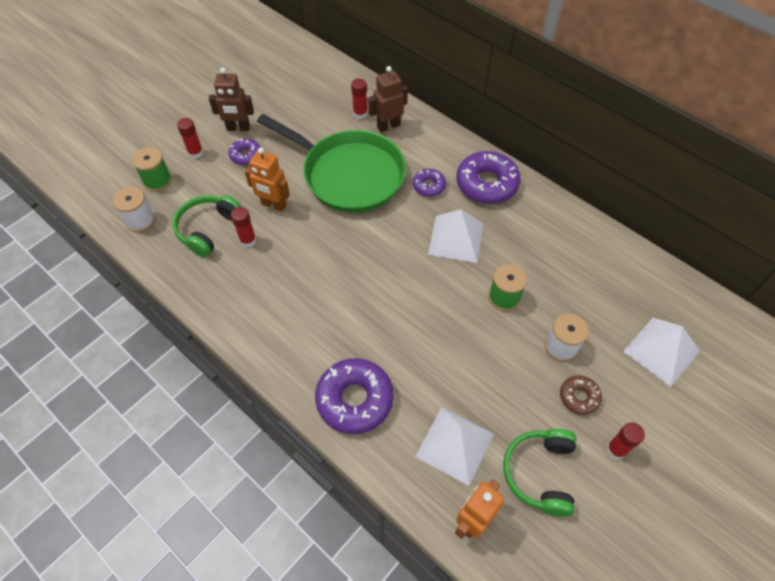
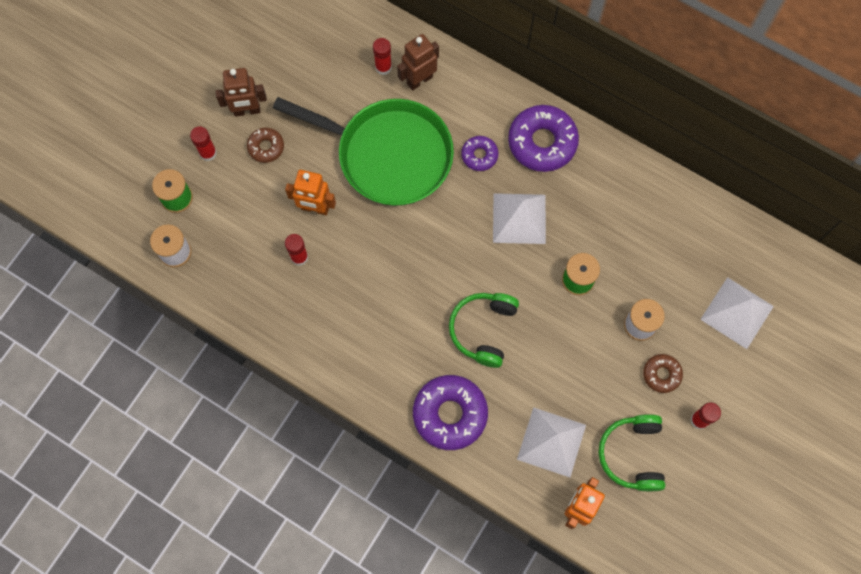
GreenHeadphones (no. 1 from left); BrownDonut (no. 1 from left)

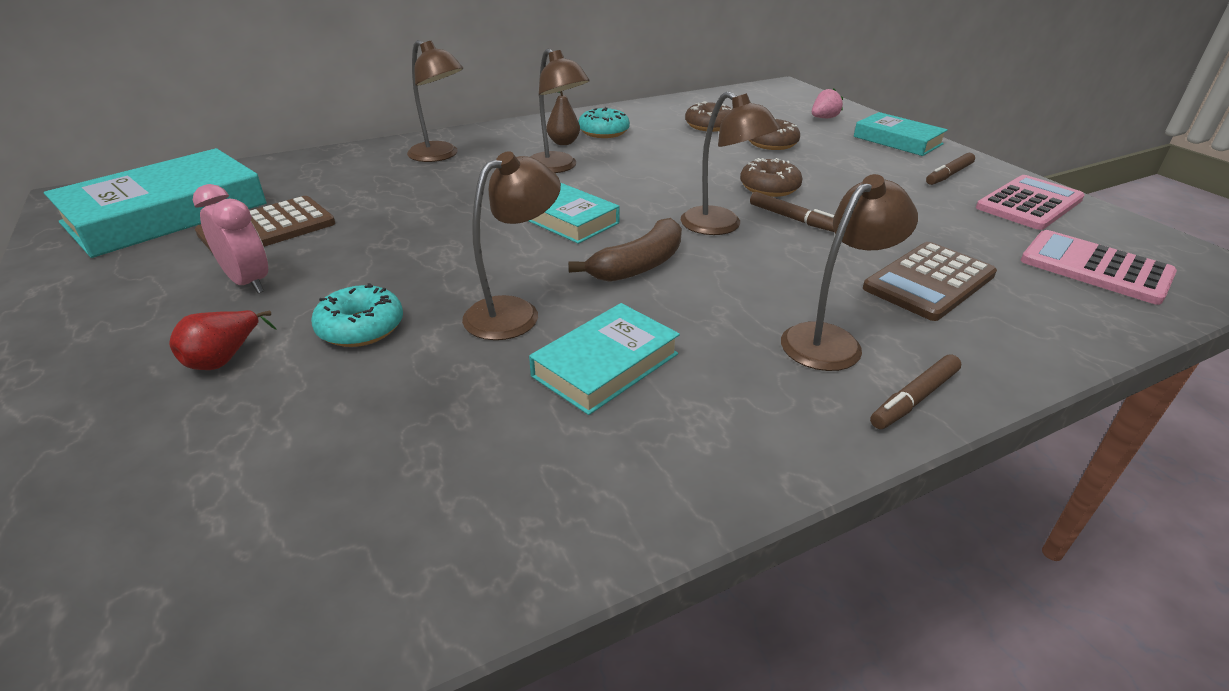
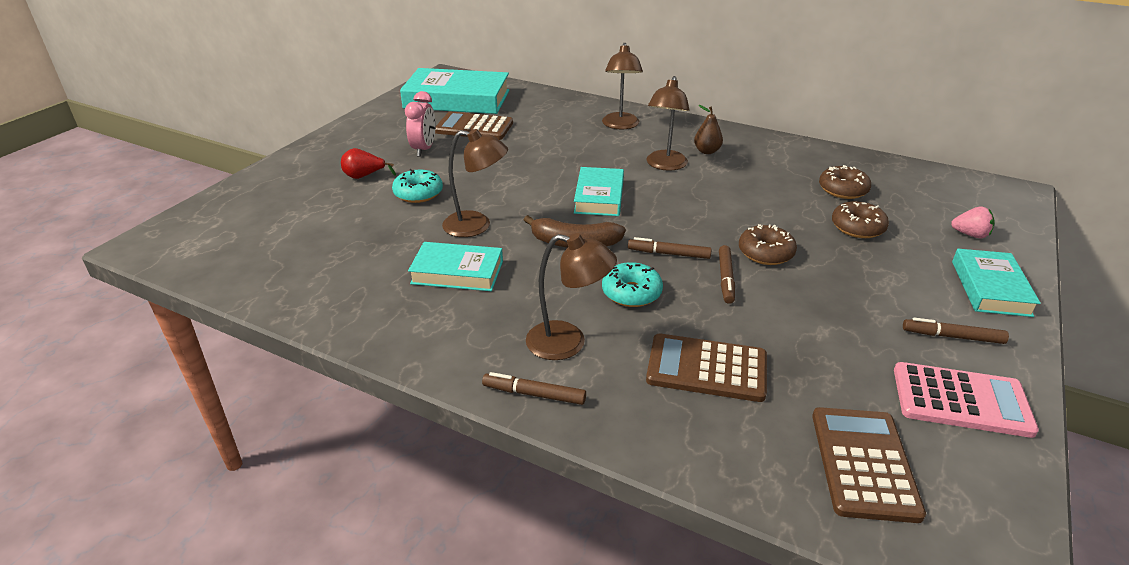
TurquoiseDonut (no. 2 from left); BrownMarker (no. 2 from left); BrownCalculator (no. 3 from left)

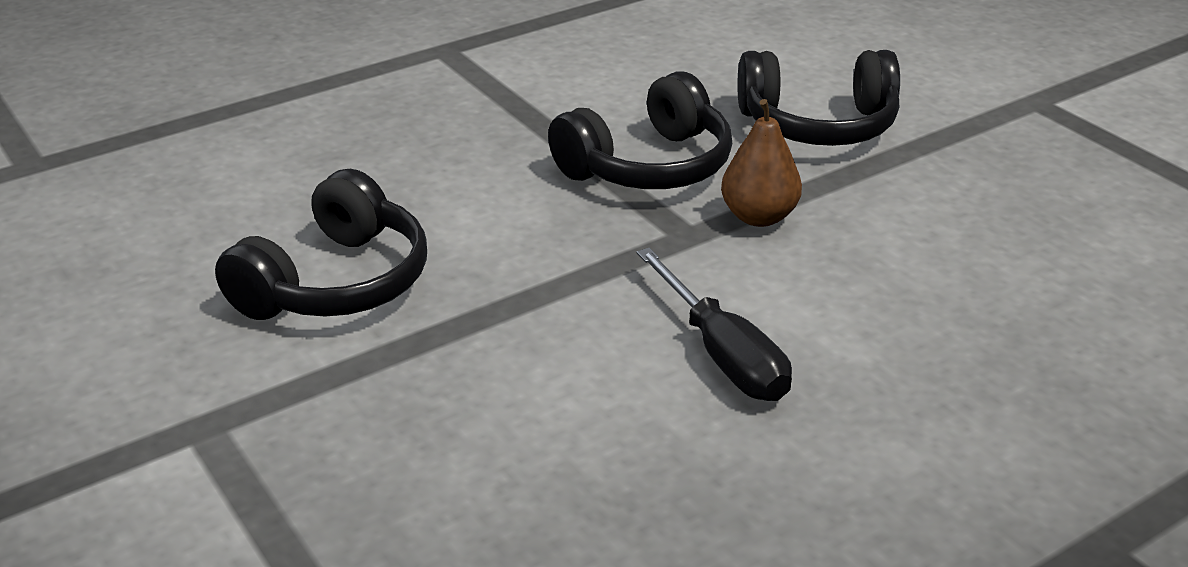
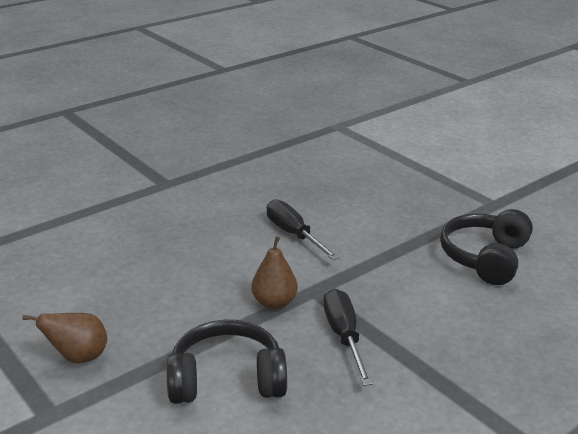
BlackScrewdriver (no. 2 from left); BrownPear (no. 1 from left)

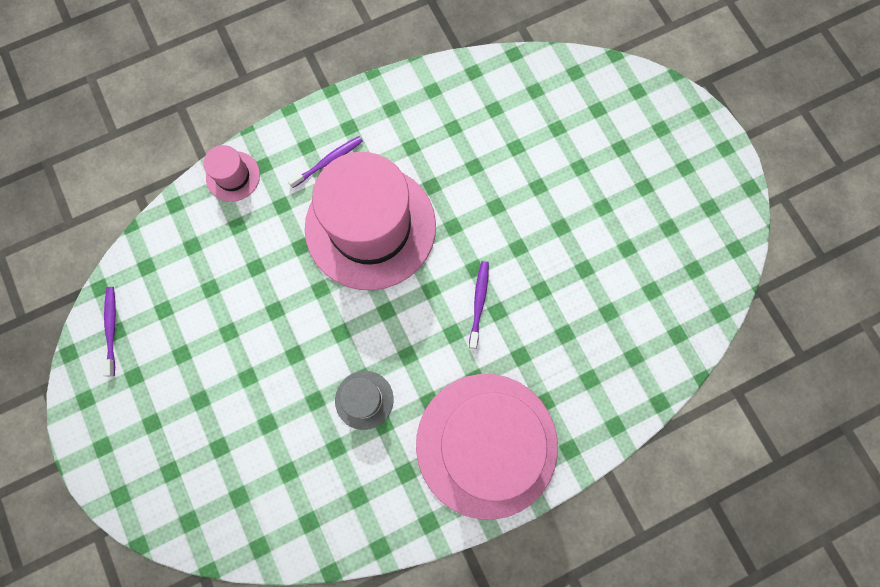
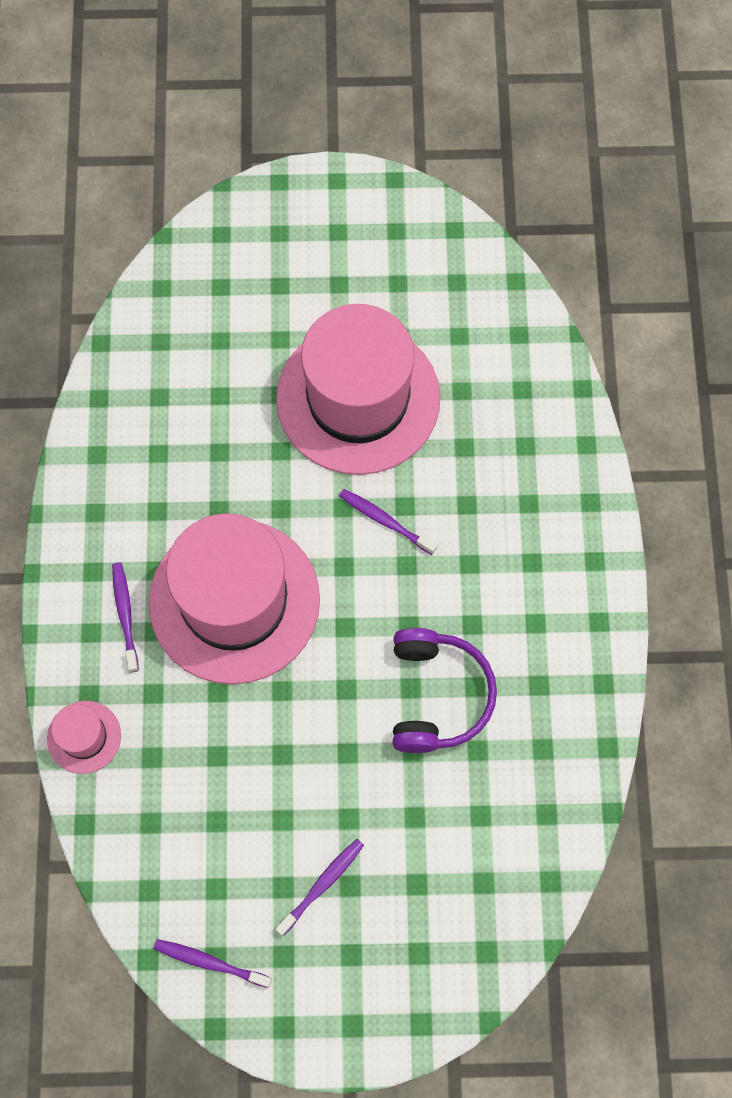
PurpleHeadphones; PinkHat (no. 3 from left); PurpleToothbrush (no. 3 from left)

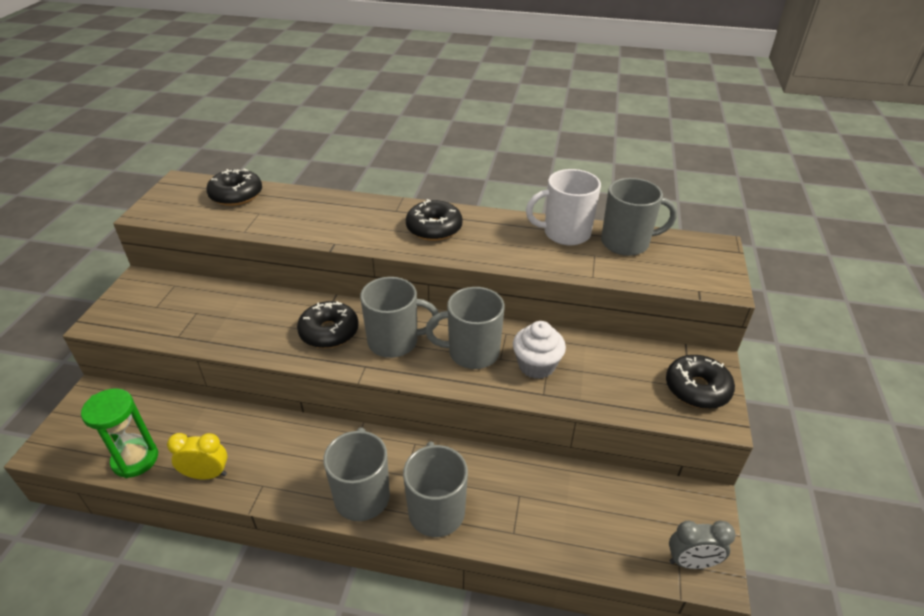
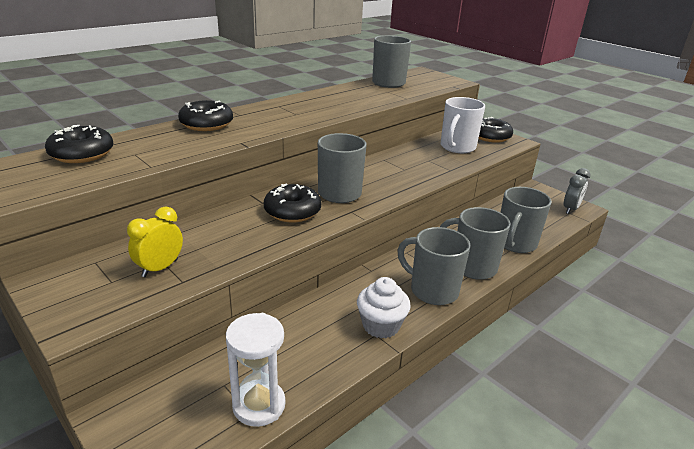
WhiteHourglass; YellowClock; BlackDonut (no. 2 from left); GreyMug (no. 5 from left); WhiteCupcake; WhiteMug

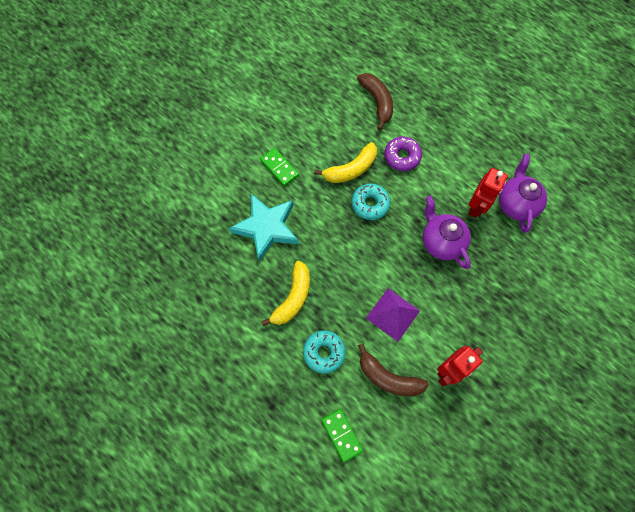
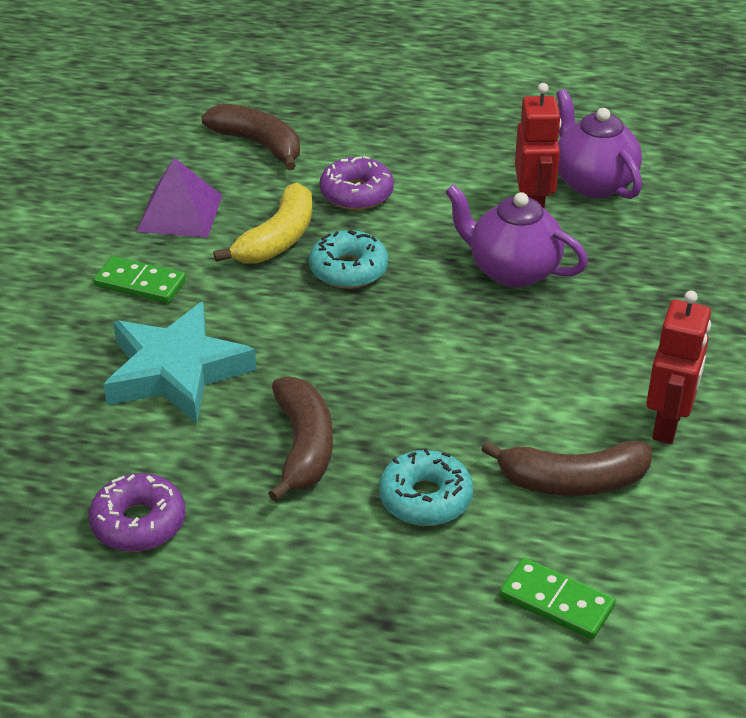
BrownBanana (no. 2 from left); PurplePyramid; PurpleDonut (no. 1 from left)

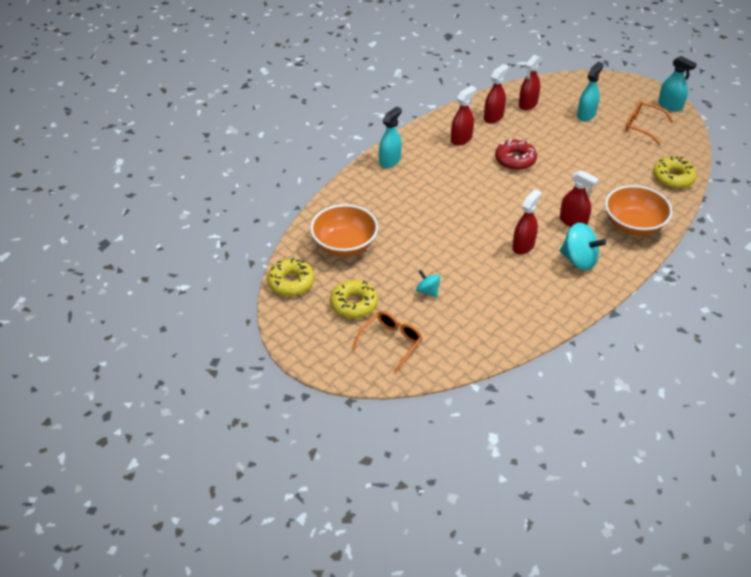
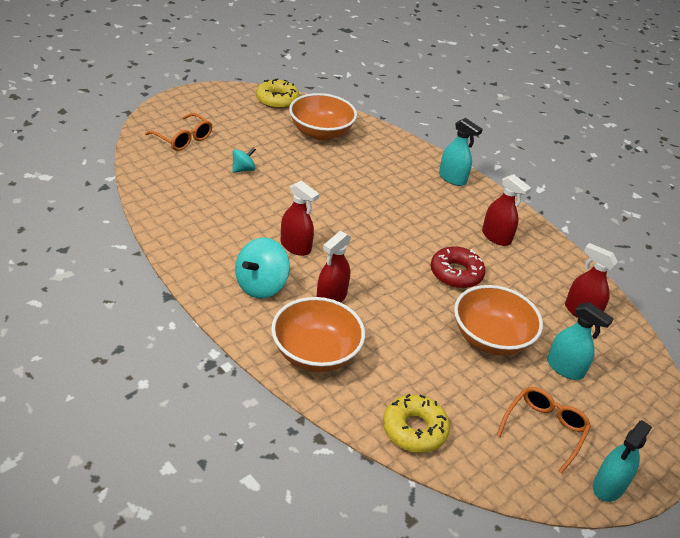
YellowDonut (no. 2 from left in the first image); RedSprayBottle (no. 2 from left in the first image); OrangeBowl (no. 3 from left)

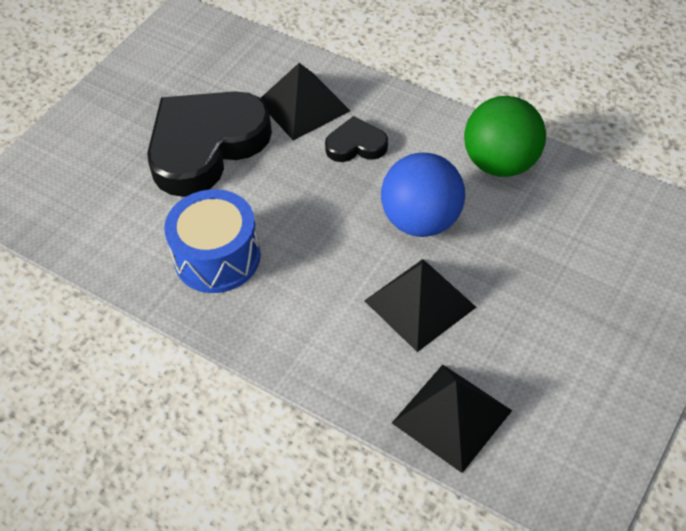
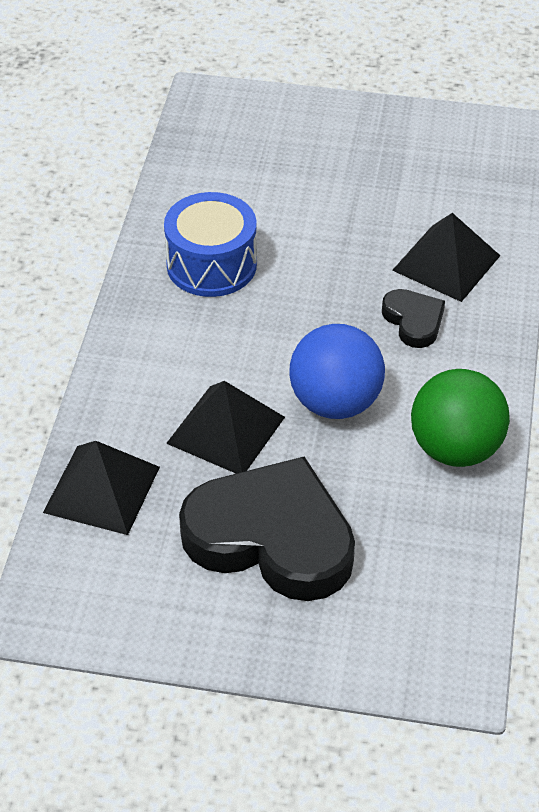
BlackHeart (no. 1 from left)

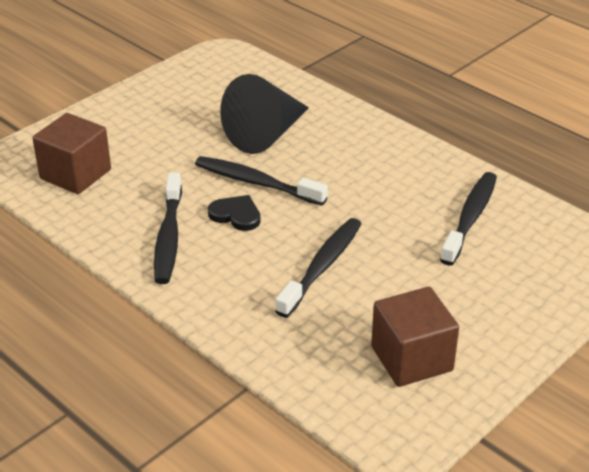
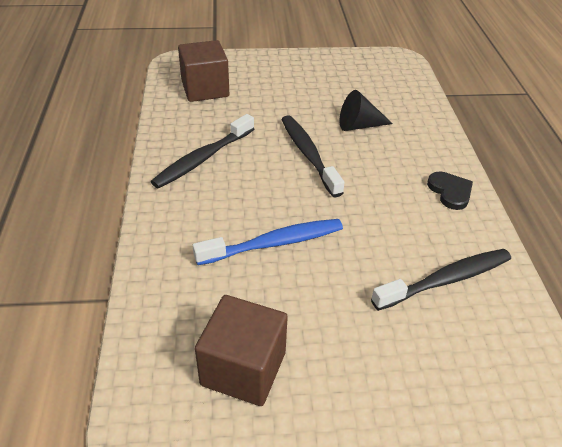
BlackHeart; BlackCone; BlueToothbrush

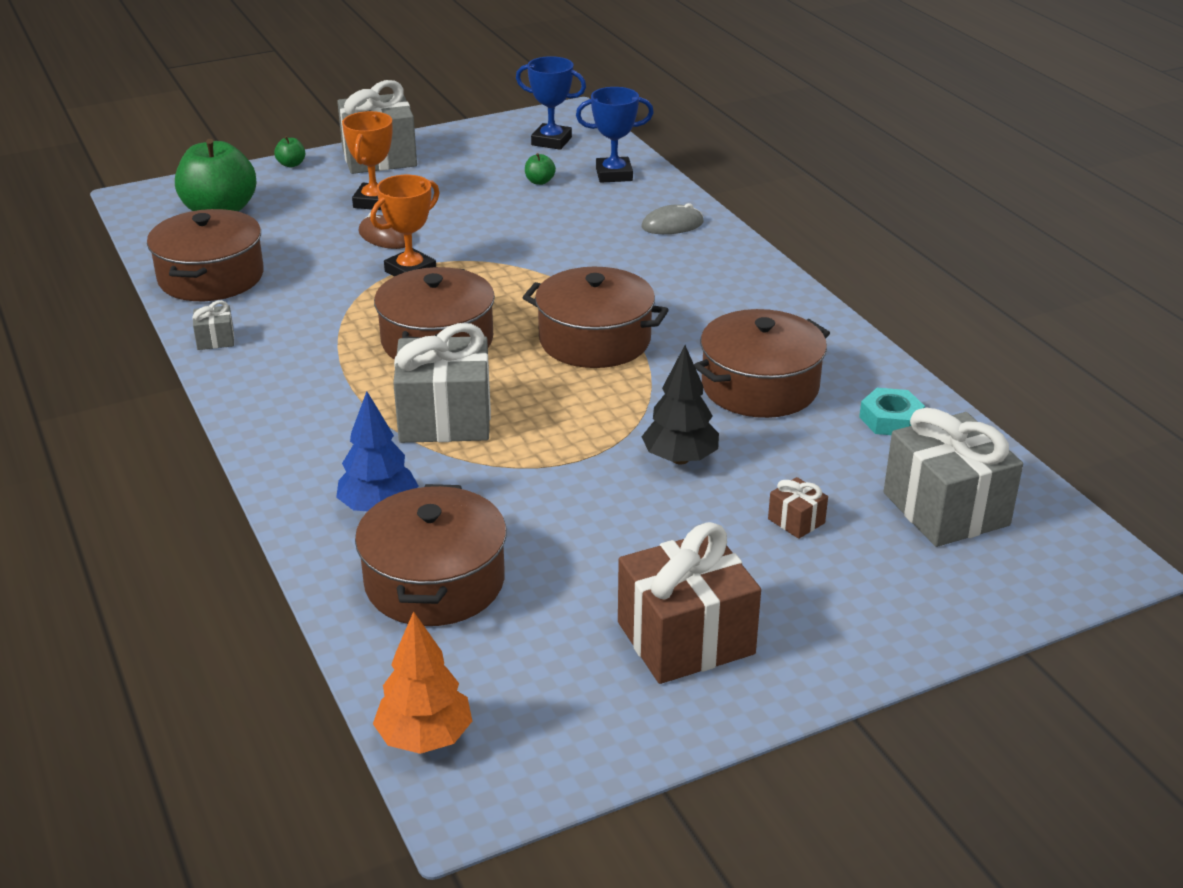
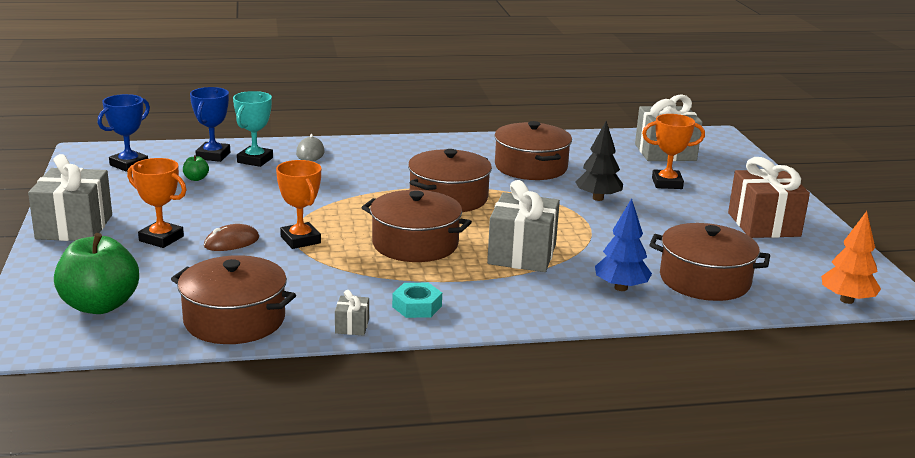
GreenApple (no. 2 from left in the first image); OrangeTrophy (no. 3 from left); TurquoiseNut; TurquoiseTrophy

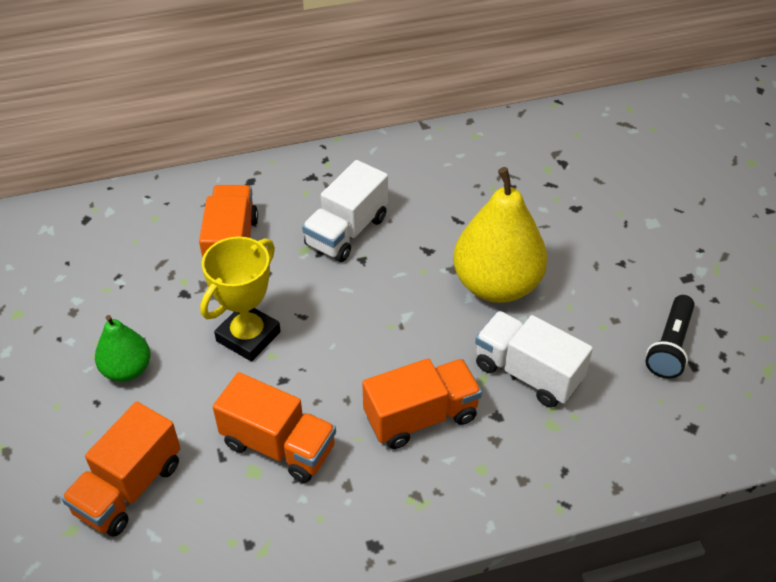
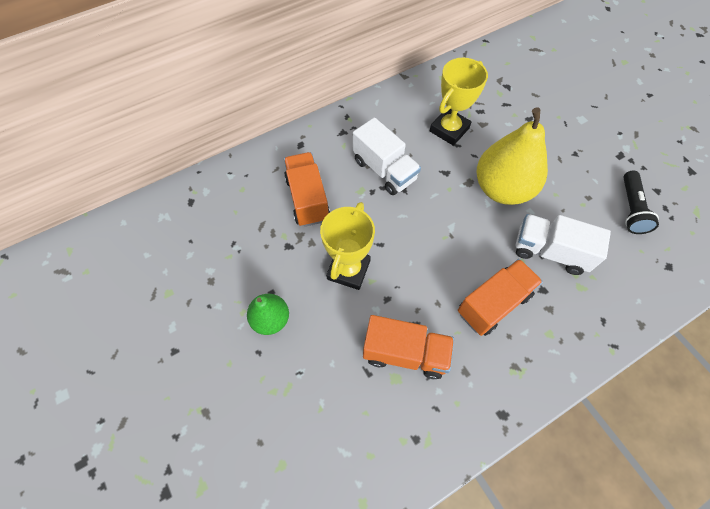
OrangeTruck (no. 1 from left in the first image); WhiteTruck (no. 1 from left); YellowTrophy (no. 2 from left)

